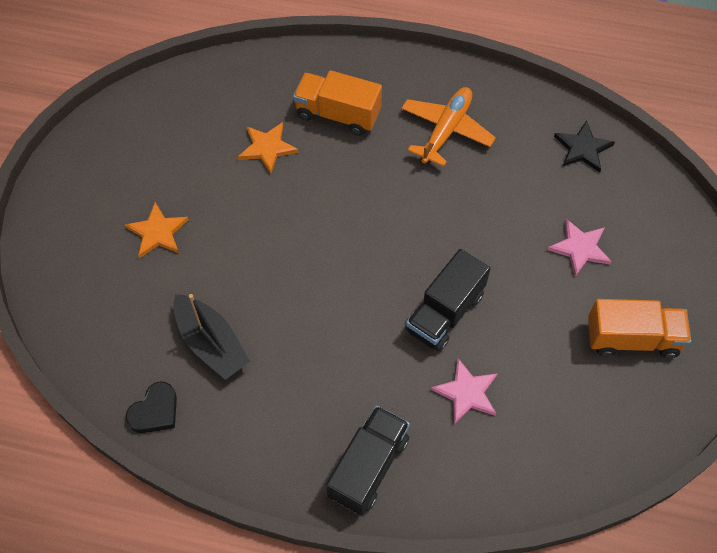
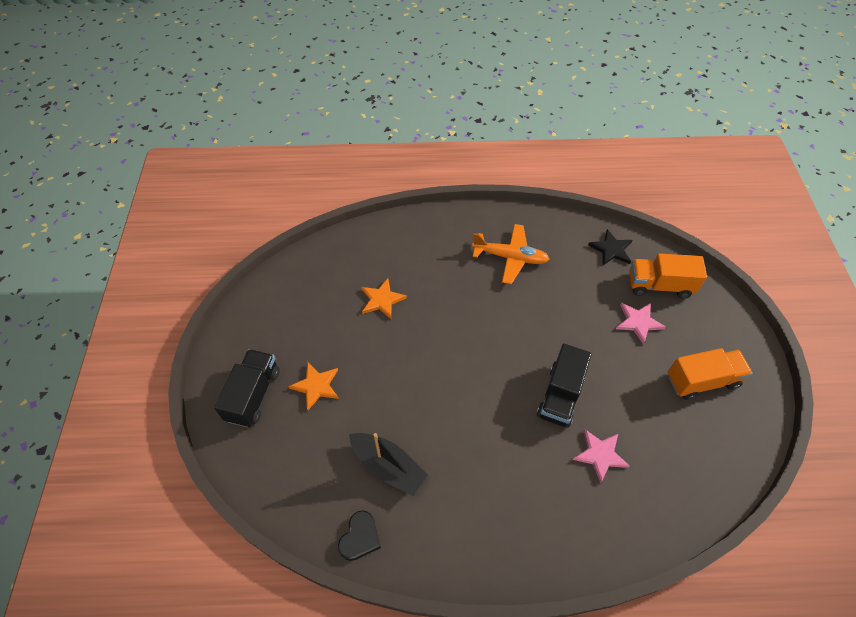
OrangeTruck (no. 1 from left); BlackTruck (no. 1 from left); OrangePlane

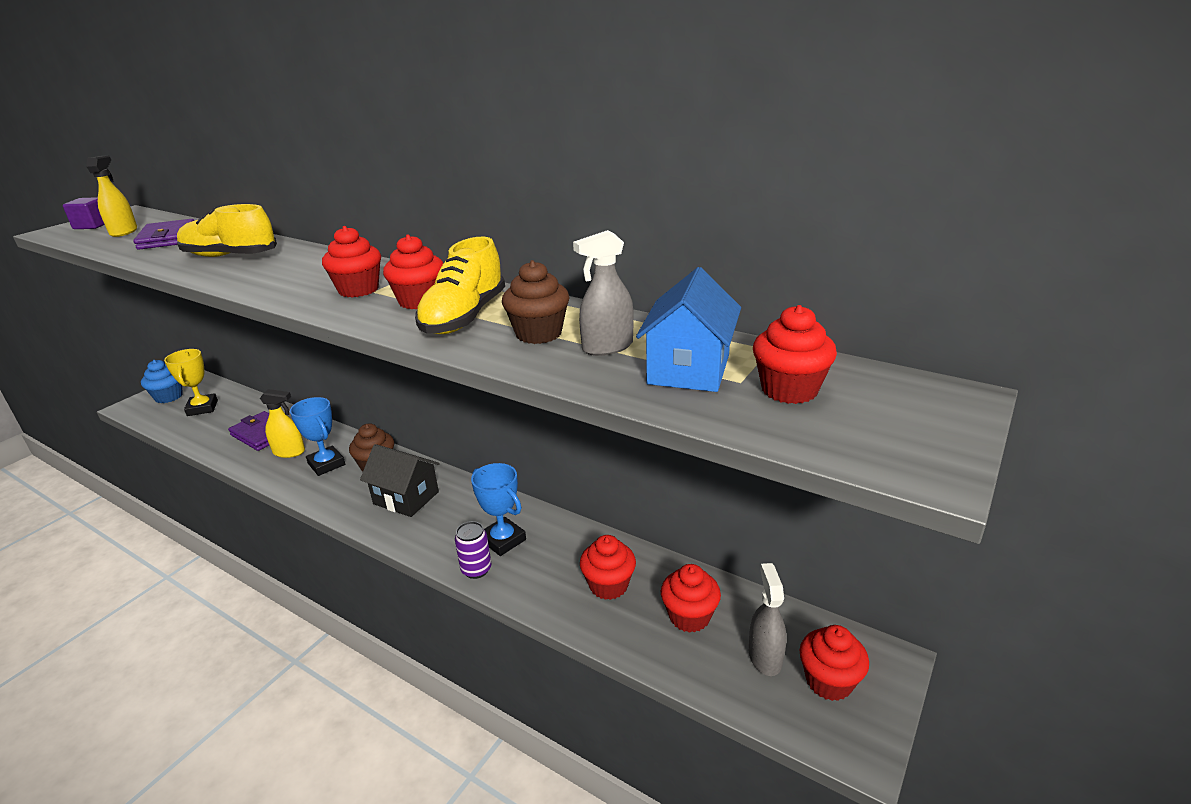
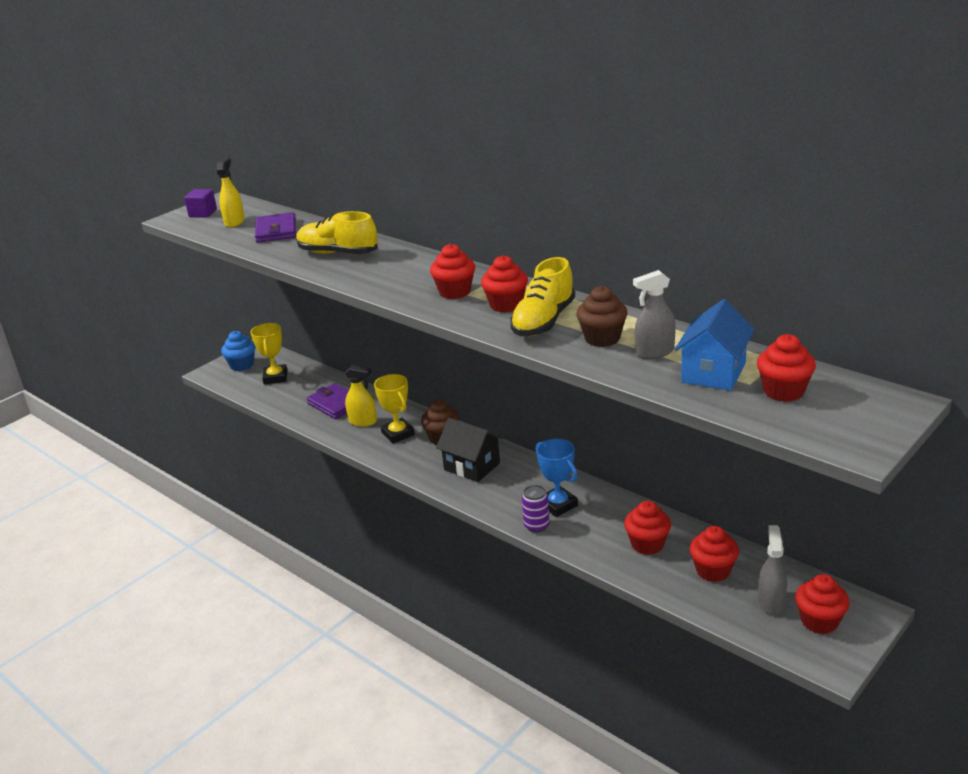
YellowTrophy (no. 2 from left)

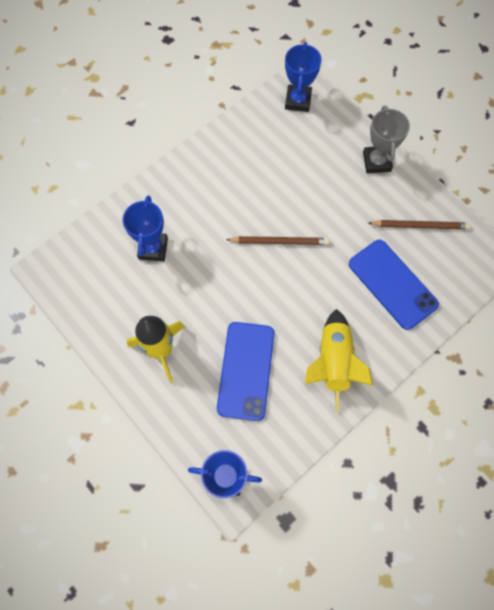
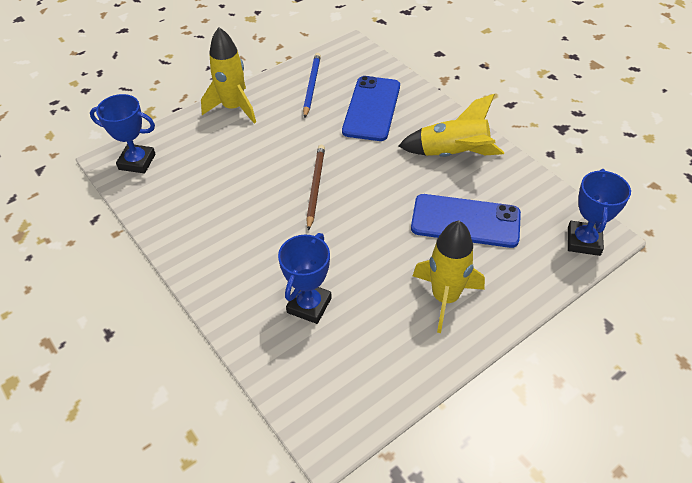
BlueTrophy (no. 2 from left); BluePhone (no. 1 from left); YellowRocket (no. 1 from left); BluePencil

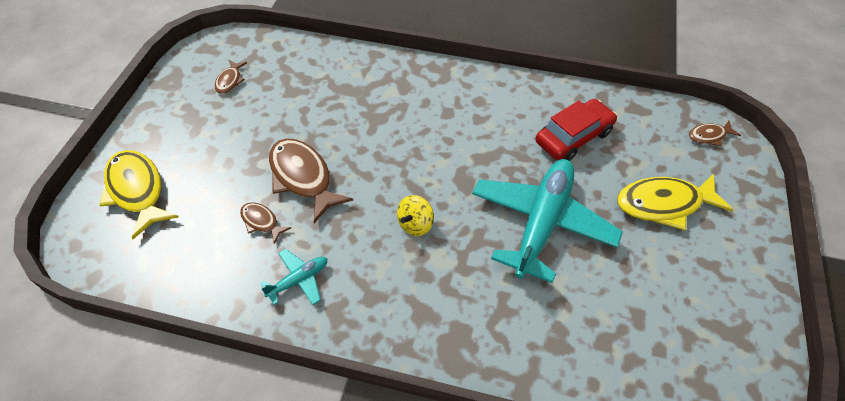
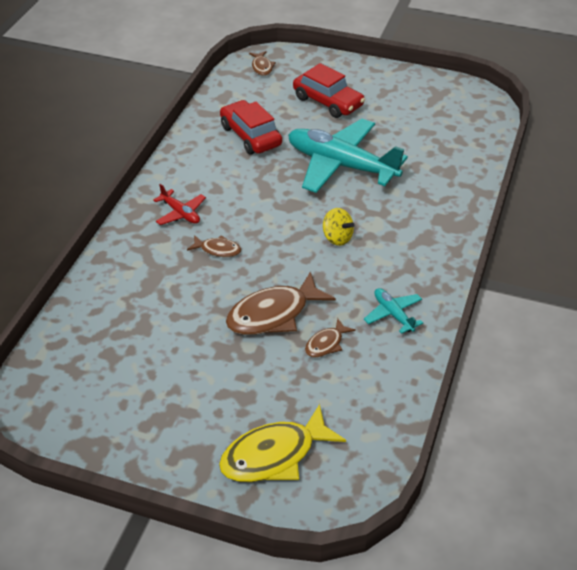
BrownFish (no. 1 from left); RedCar (no. 2 from left); RedPlane

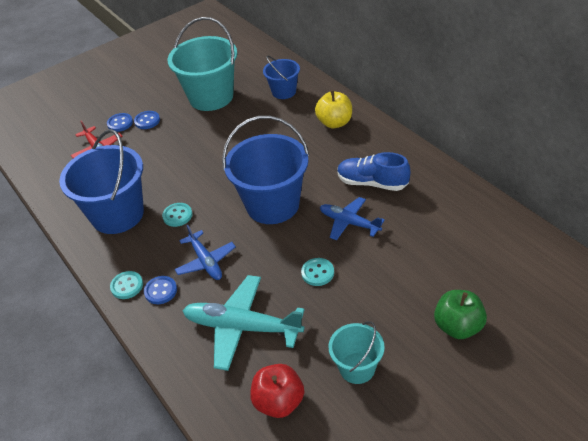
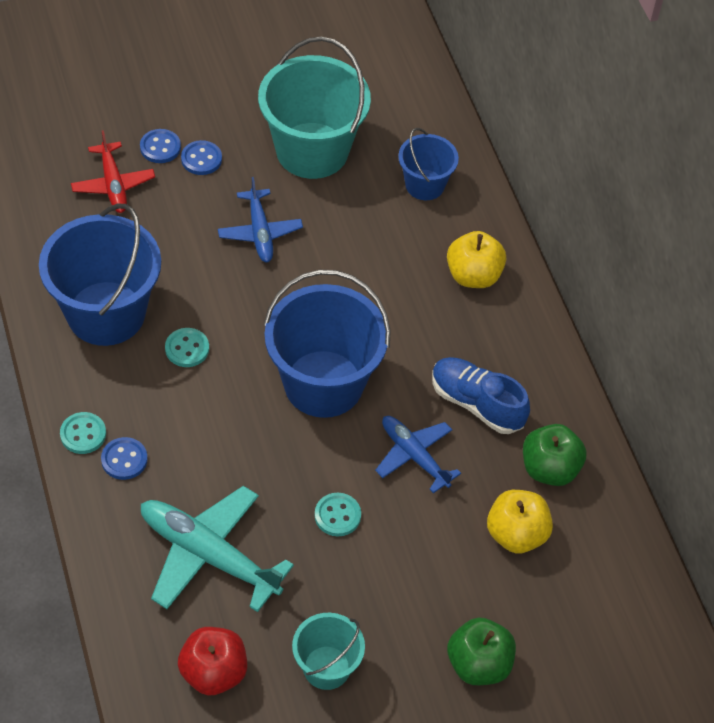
BluePlane (no. 1 from left); YellowApple (no. 2 from left); GreenApple (no. 2 from left)

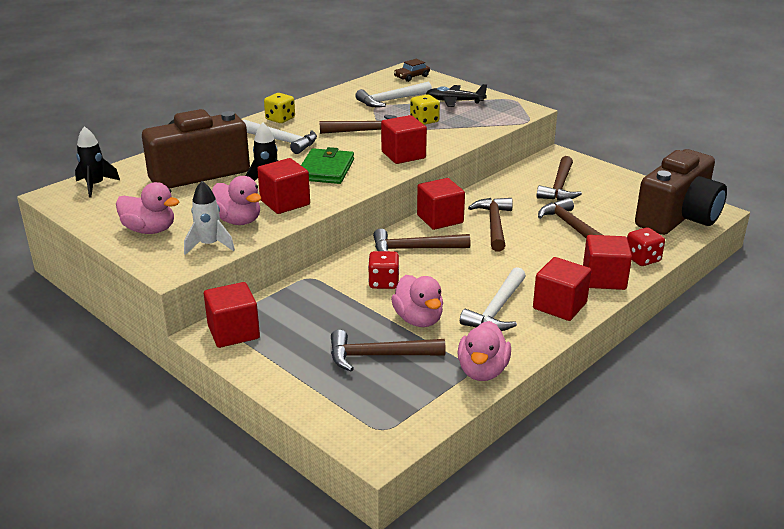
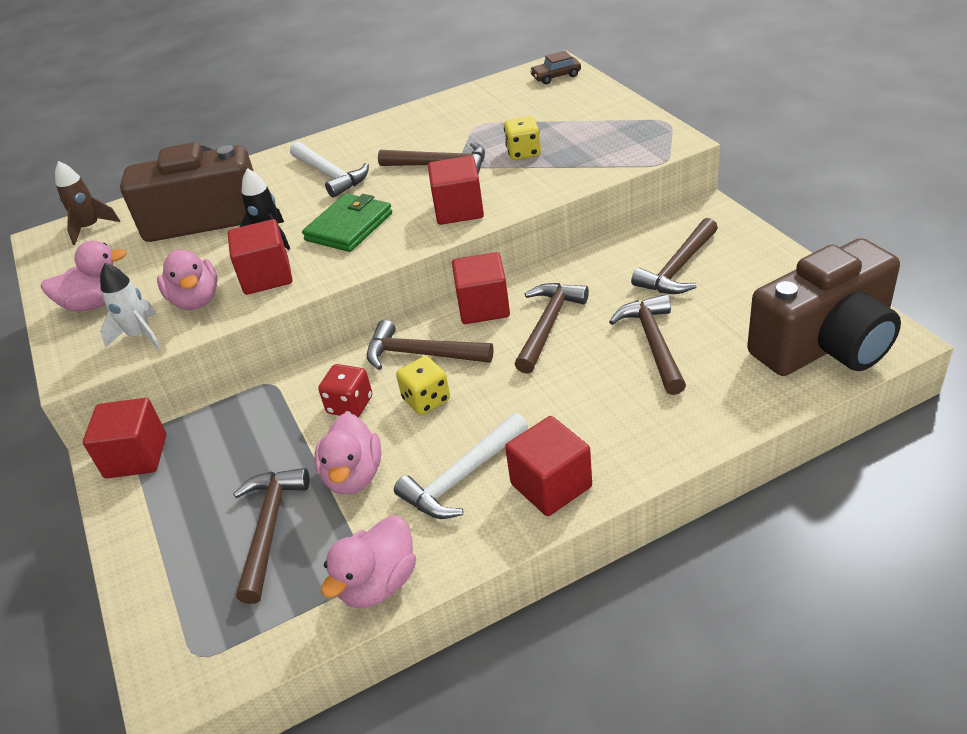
BrownRocket; PinkDuck (no. 1 from left); YellowDice (no. 1 from left); BrownHammer (no. 1 from left); WhiteHammer (no. 2 from left in the first image); BlackPlane; RedCube (no. 6 from left in the first image); RedDice (no. 2 from left in the first image)

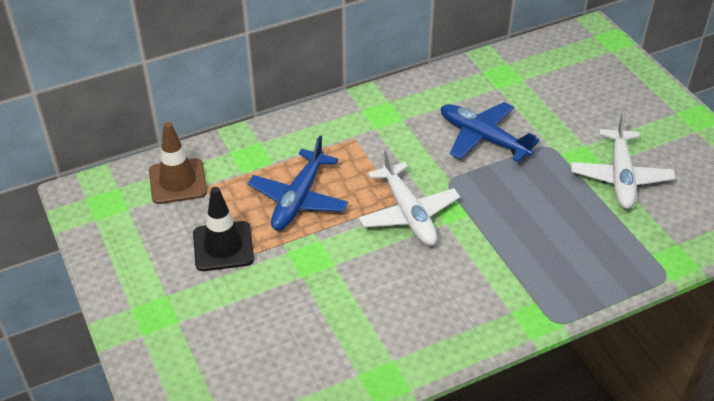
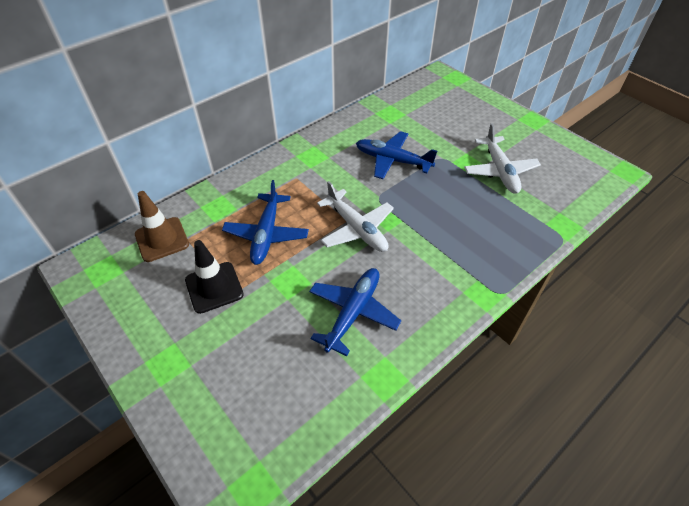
BluePlane (no. 2 from left)

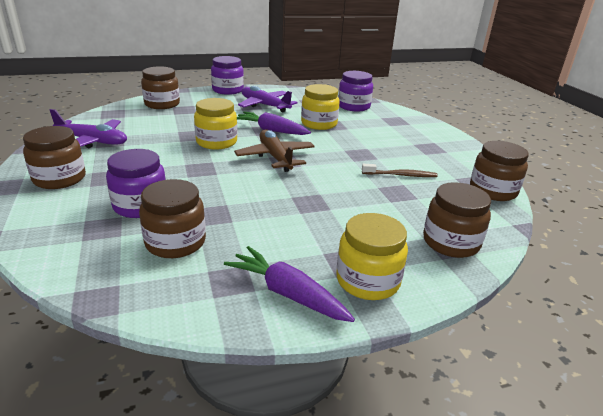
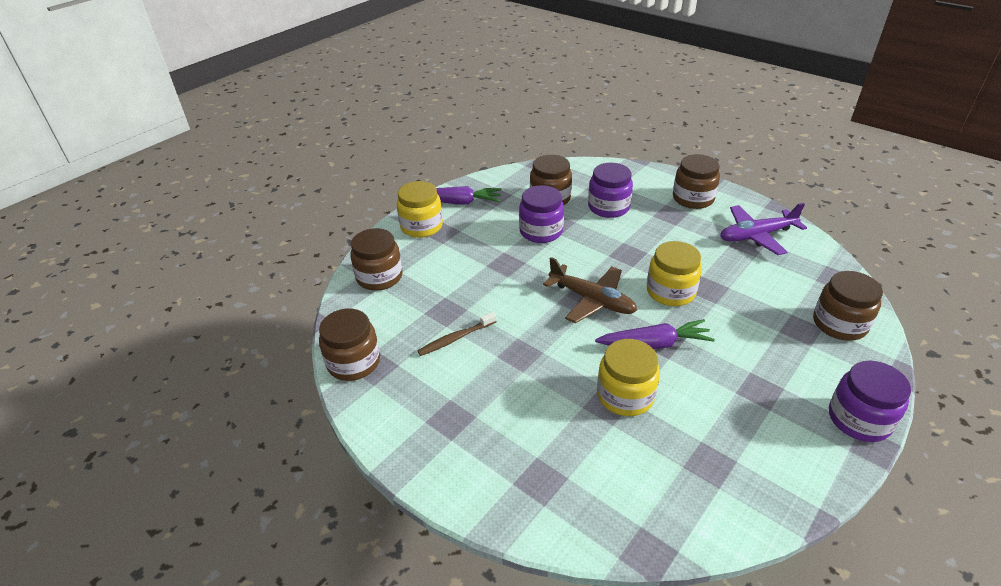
PurplePlane (no. 2 from left in the first image); PurpleJar (no. 1 from left)

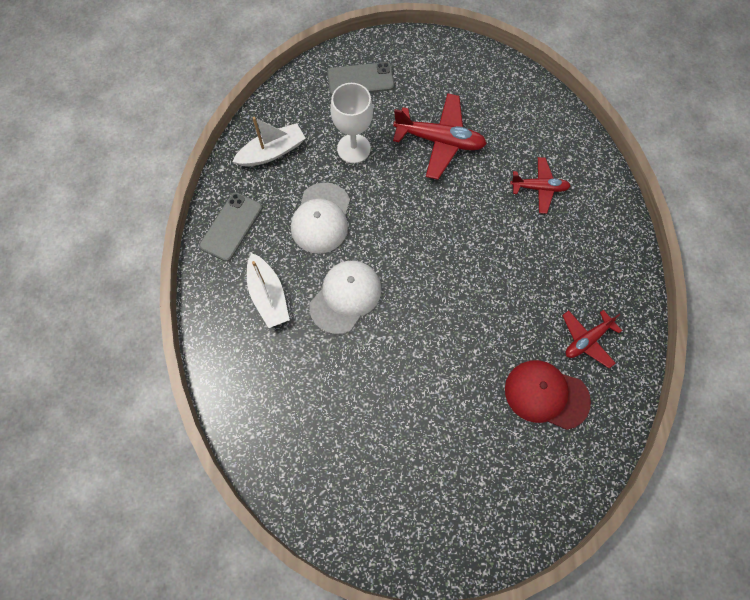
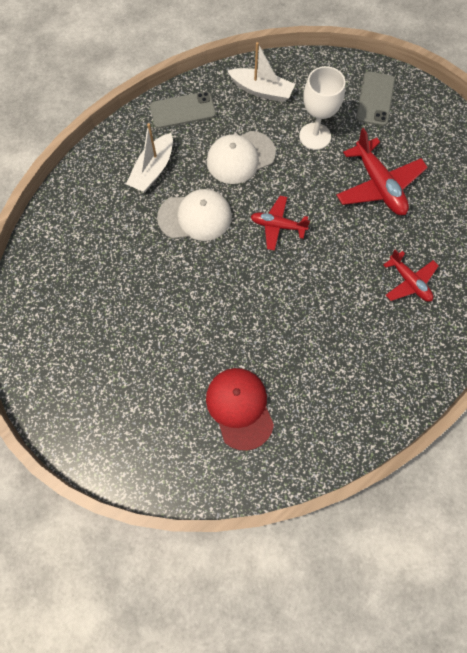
GreyPhone (no. 2 from left); RedPlane (no. 1 from left)

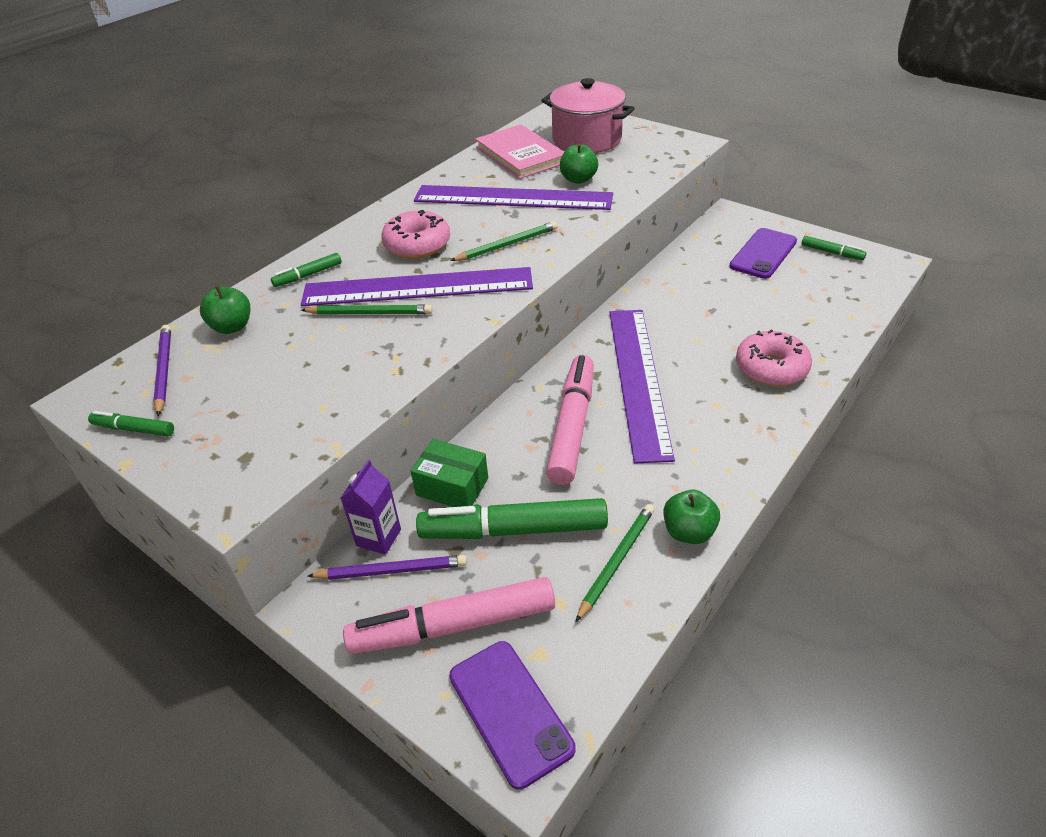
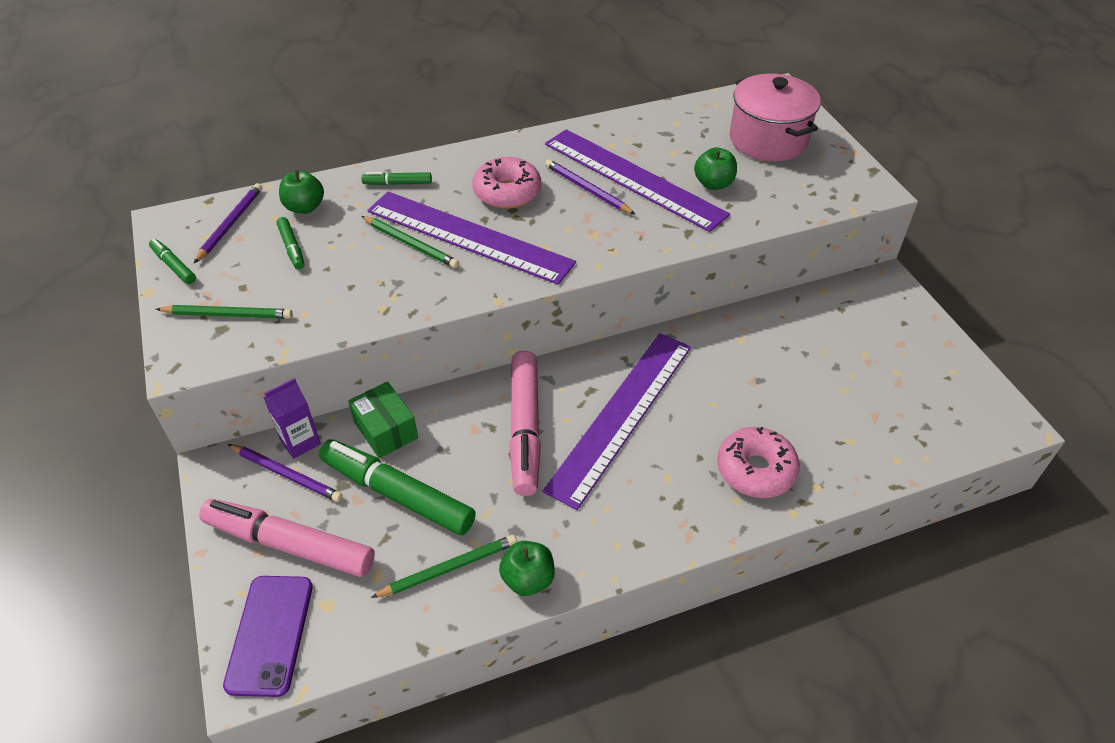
GreenPencil (no. 1 from left); PinkBook; PinkMarker (no. 2 from left); PurplePhone (no. 2 from left in the first image); GreenMarker (no. 2 from left); PurplePencil (no. 3 from left)

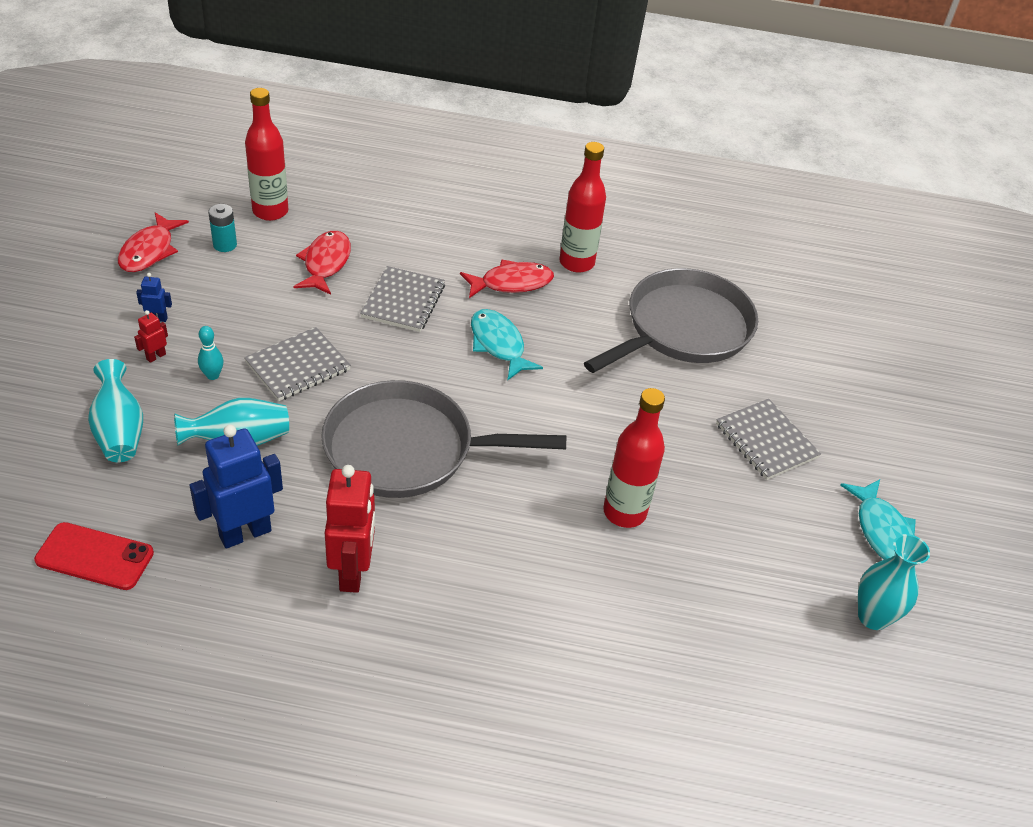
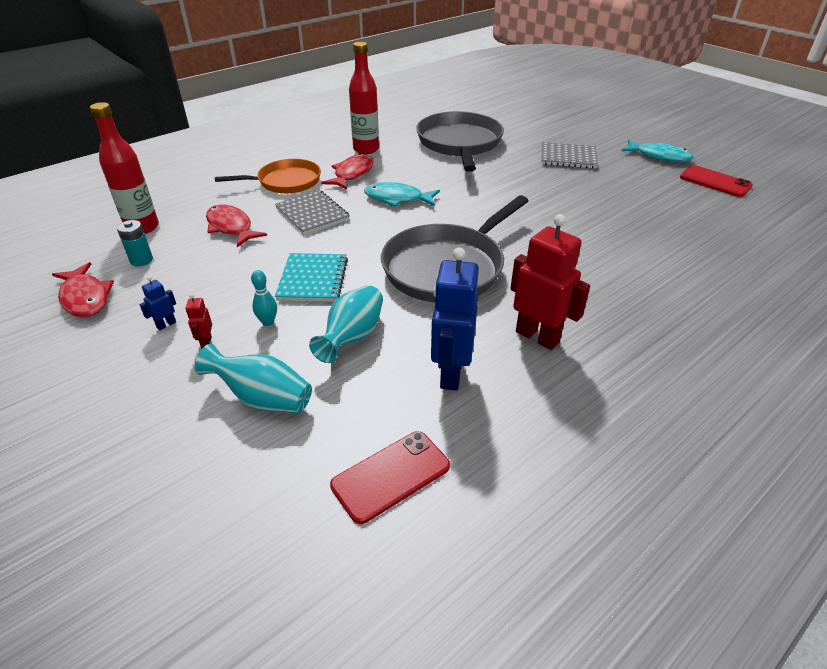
TurquoiseNotebook; RedBottle (no. 3 from left in the first image); RedPhone (no. 2 from left); OrangePan

